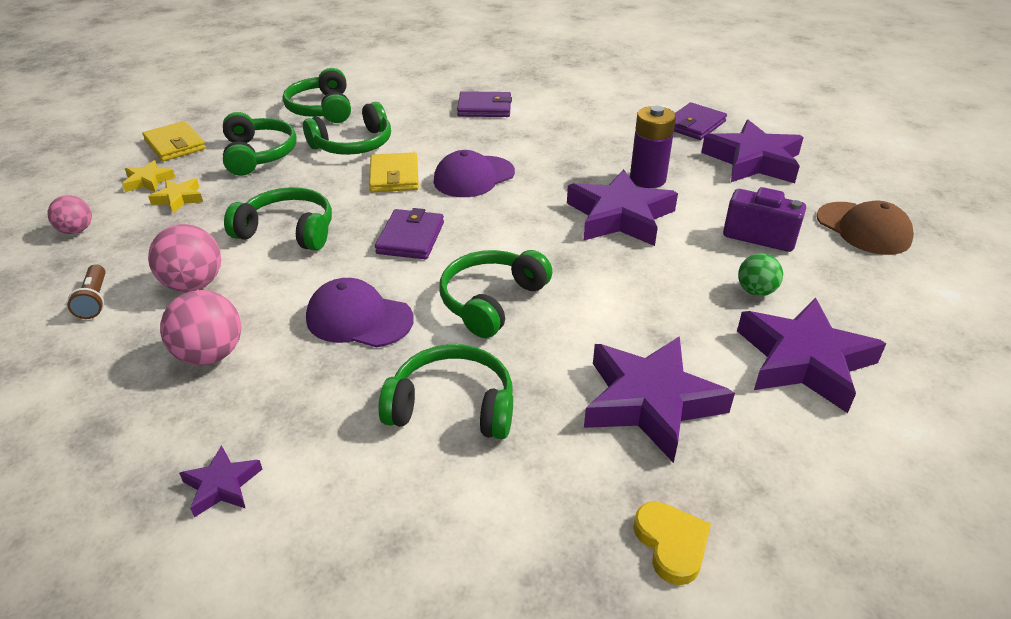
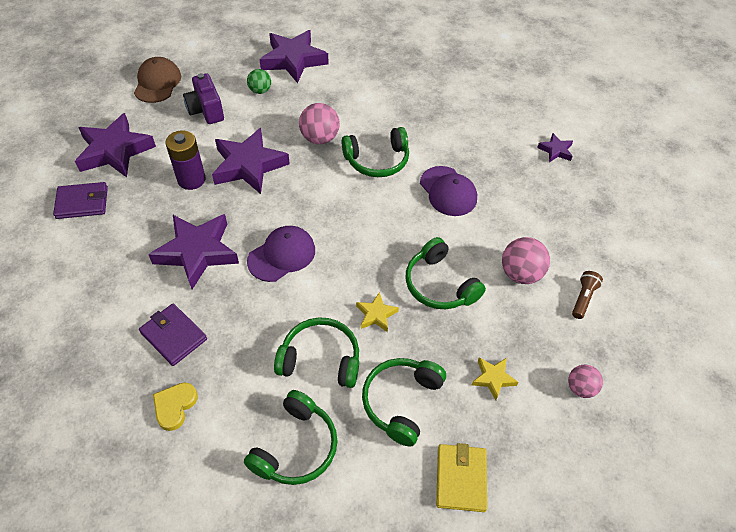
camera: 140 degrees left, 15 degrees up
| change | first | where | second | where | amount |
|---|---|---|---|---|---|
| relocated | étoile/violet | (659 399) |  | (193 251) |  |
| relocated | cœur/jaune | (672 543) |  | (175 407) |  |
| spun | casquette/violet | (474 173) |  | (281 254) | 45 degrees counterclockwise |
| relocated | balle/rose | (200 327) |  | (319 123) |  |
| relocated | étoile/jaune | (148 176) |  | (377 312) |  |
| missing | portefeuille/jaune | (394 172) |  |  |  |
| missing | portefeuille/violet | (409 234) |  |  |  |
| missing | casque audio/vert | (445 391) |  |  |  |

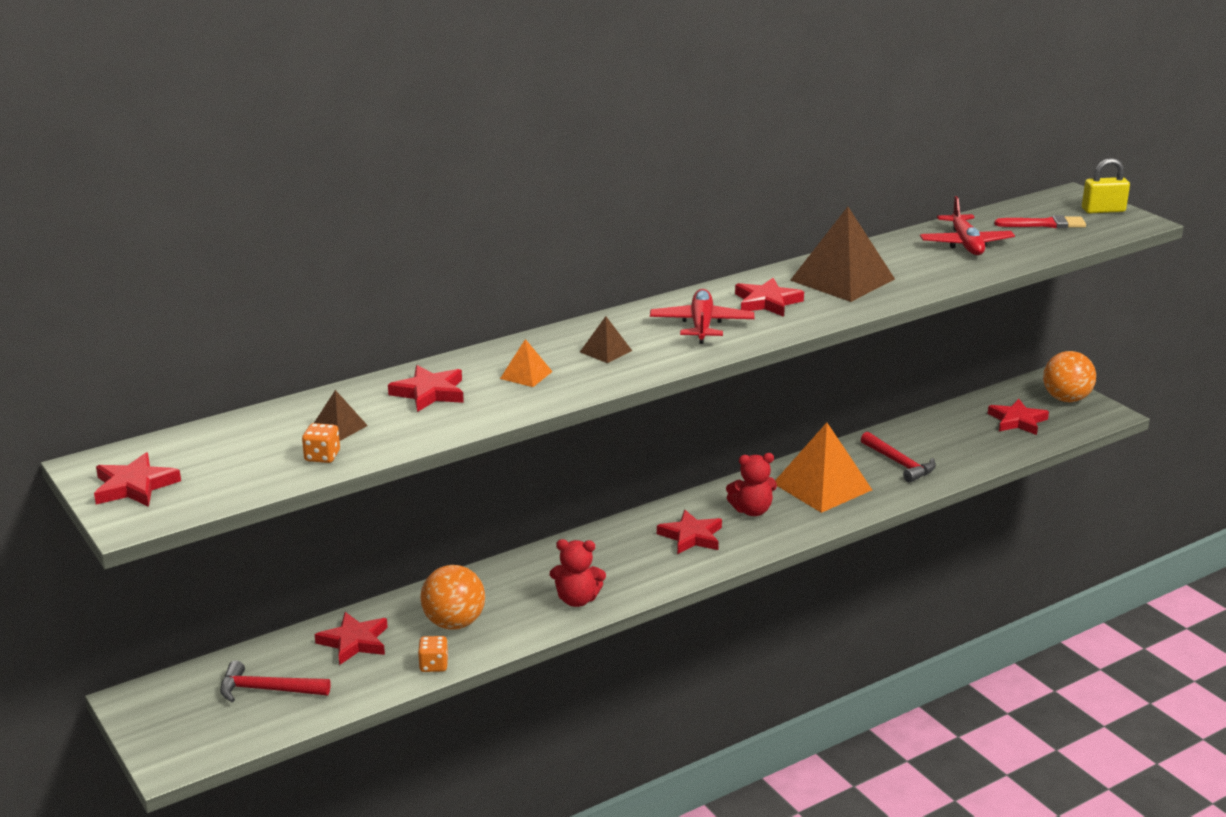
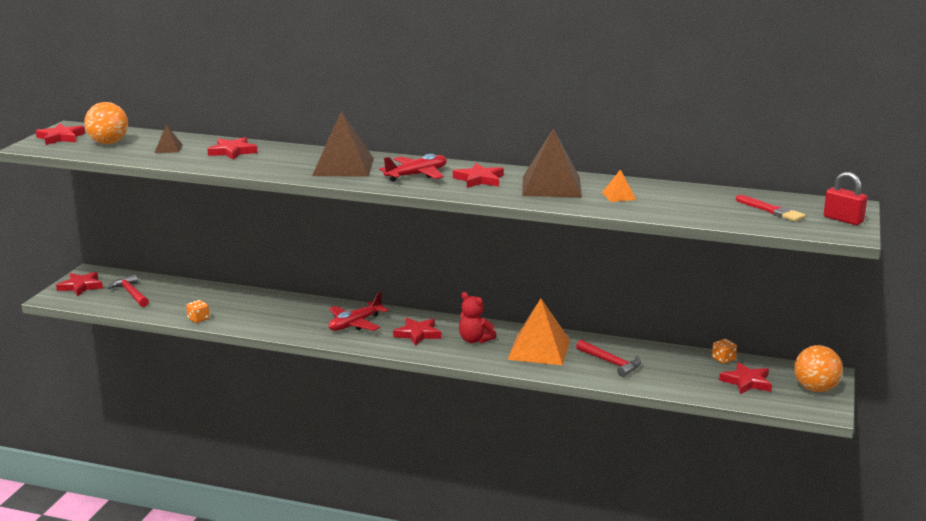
camera: 50 degrees right, 5 degrees down
| change | first | where | second | where | amount |
|---|---|---|---|---|---|
| relocated | étoile/rouge | (351 638) |  | (79 284) |  |
| relocated | balle/orange | (452 597) |  | (106 123) |  |
| size | pyramide/marron | (606 339) |  | (343 144) | x2.18 |
| relocated | avion/rouge | (967 225) |  | (359 311) |  |
| spun | marteau/rouge | (898 457) |  | (608 358) | 60 degrees counterclockwise |
| relocated | pyramide/orange | (526 363) |  | (619 185) |  |
| relocated | dé/orange | (321 443) |  | (724 351) |  |
| colour | cadenas/jaune | (1106 186) | cadenas/rouge | (845 198) |  |
| missing | ours en peluche/rouge | (578 573) |  |  |  |

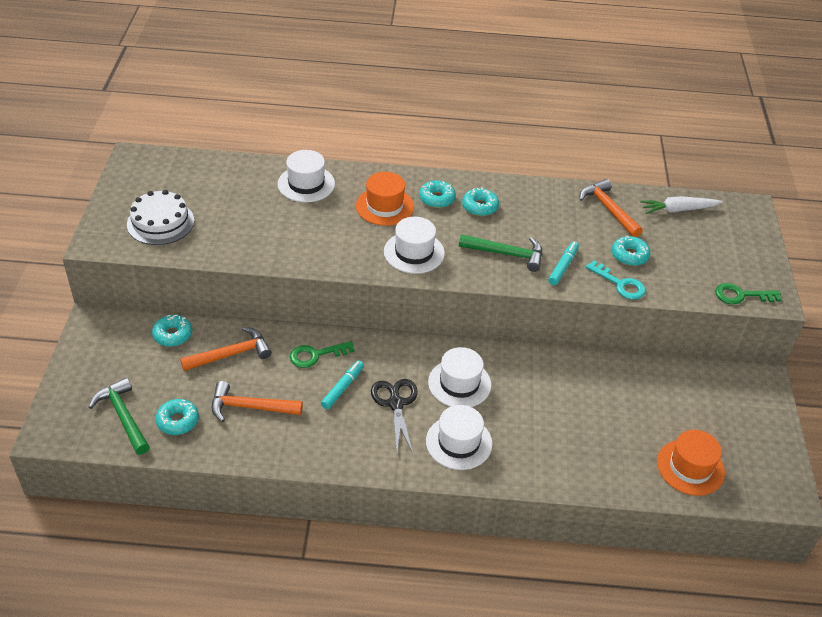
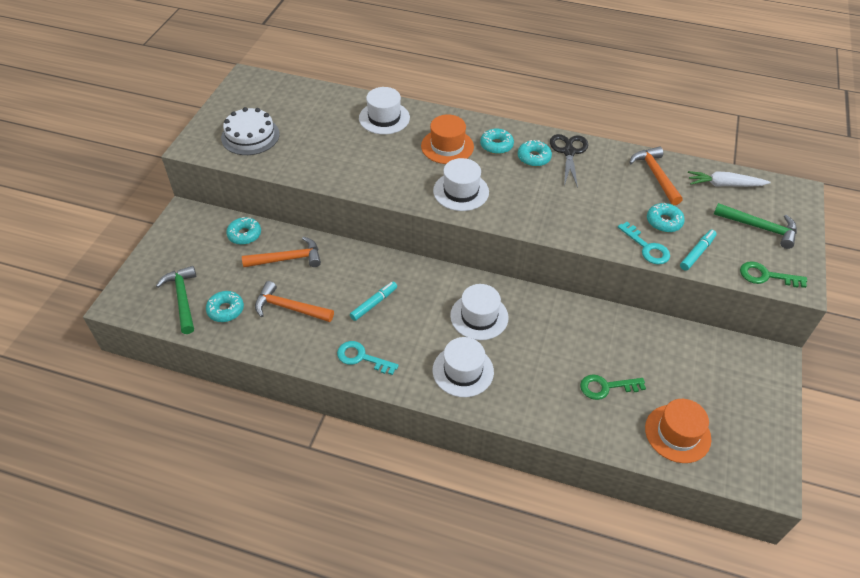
camera: 15 degrees right, 5 degrees up
| change | first | where | second | where | amount |
|---|---|---|---|---|---|
| appeared |  |  | clé/turquoise | (368 358) |  |
| relocated | ciseaux/noir | (394 416) |  | (569 161) |  |
| relocated | clé/vert | (322 354) |  | (613 387) |  |
| relocated | feutre/turquoise | (563 263) |  | (698 250) |  |
| relocated | marteau/vert | (500 253) |  | (755 226) |  |

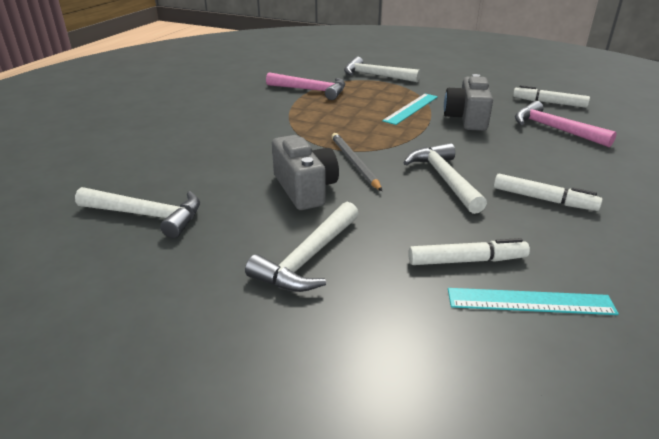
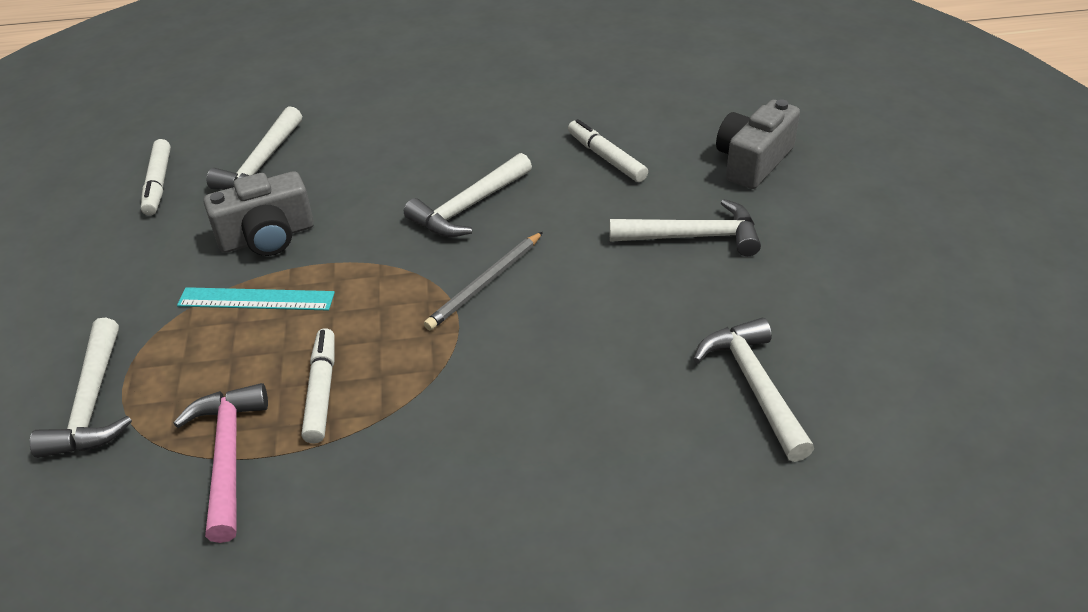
camera: 120 degrees left, 10 degrees up
| change | first | where | second | where | amount |
|---|---|---|---|---|---|
| colour | marteau/rose | (566 124) | marteau/blanc | (254 148) |  |
| relocated | feutre/blanc | (548 192) |  | (318 385) |  |
| relocated | appareil photo/gris | (305 172) |  | (758 144) |  |
| missing | règle/turquoise | (533 301) |  |  |  |

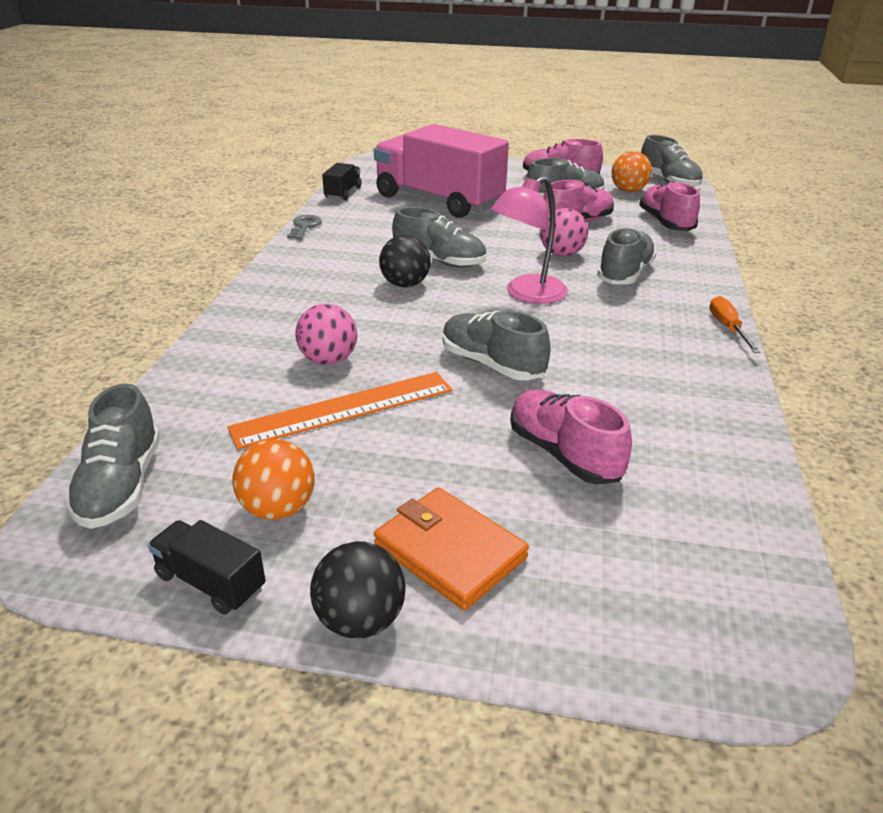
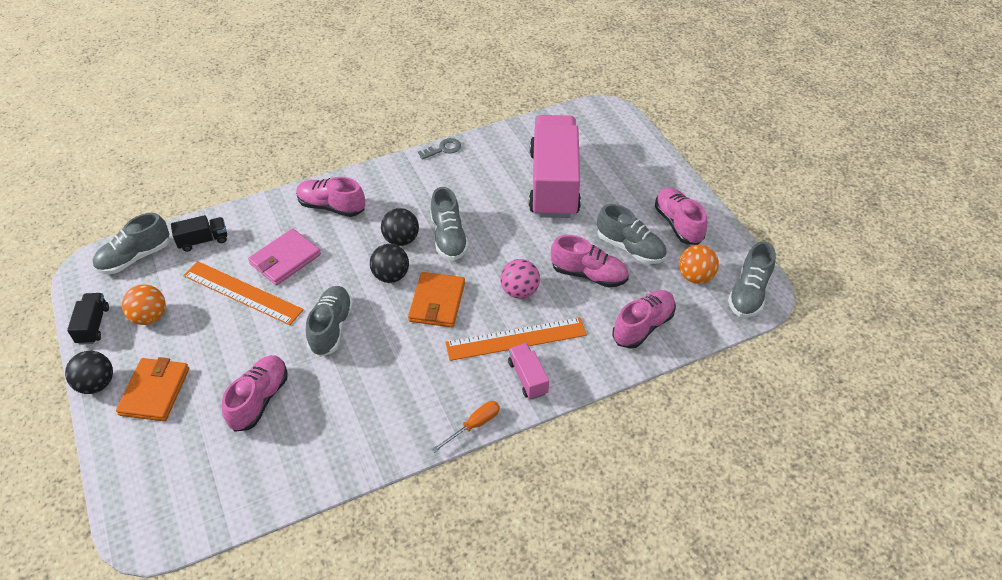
camera: 55 degrees right, 15 degrees up
| change | first | where | second | where | amount |
|---|---|---|---|---|---|
| relocated | camion/noir | (341 181) |  | (199 233) |  |
| exchanged | balle/rose | (326 334) | portefeuille/rose | (284 257) |  |
| appeared |  |  | chaussure/rose | (330 197) |  |
| appeared |  |  | balle/noir | (389 263) |  |
| exchanged | lampe/rose | (529 240) | portefeuille/orange | (436 299) |  |
| exchanged | chaussure/gris | (627 256) | règle/orange | (516 339) |  |
| appeared |  |  | camion/rose | (528 371) |  |

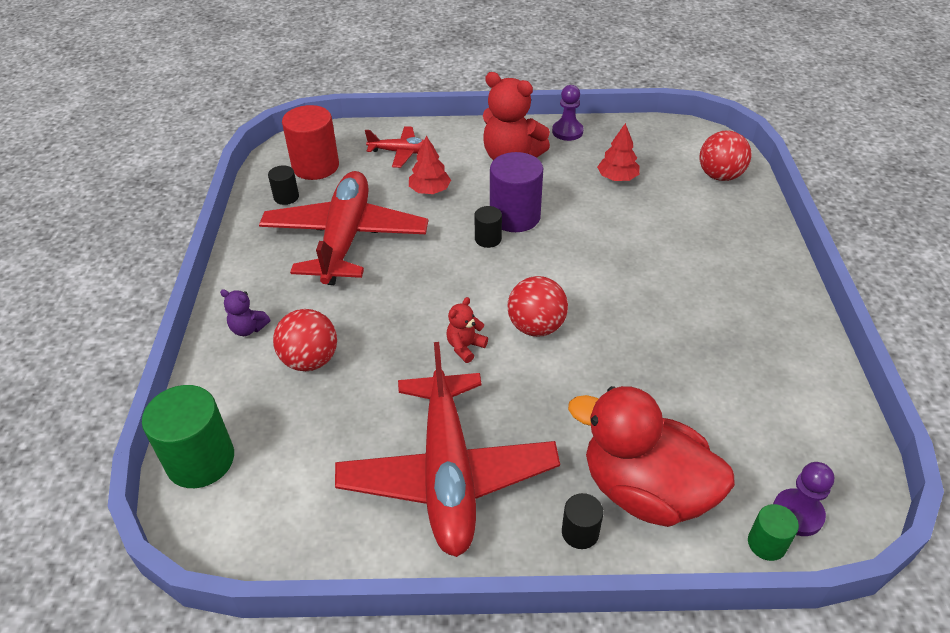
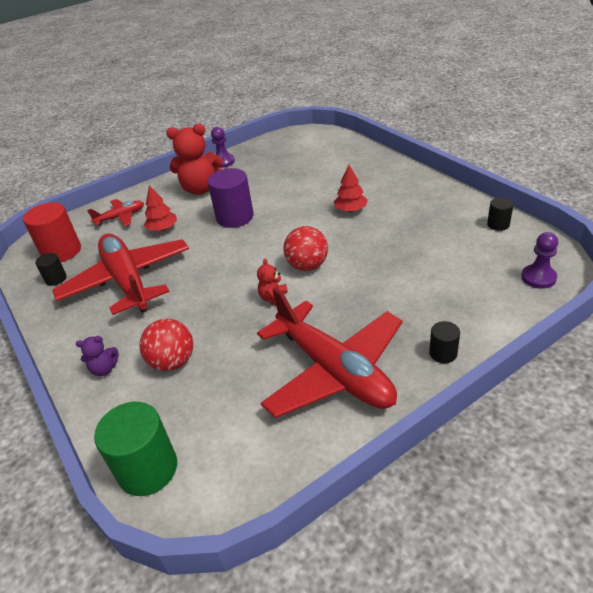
camera: 30 degrees left, 5 degrees down
| change | first | where | second | where | amount |
|---|---|---|---|---|---|
| relocated | arbre/rouge | (618 152) |  | (351 188) |  |
| relocated | cylindre/noir | (488 227) |  | (500 214) |  |
| missing | canard/rouge | (651 456) |  |  |  |
| missing | balle/rouge | (725 155) |  |  |  |
| missing | cylindre/vert | (773 532) |  |  |  |

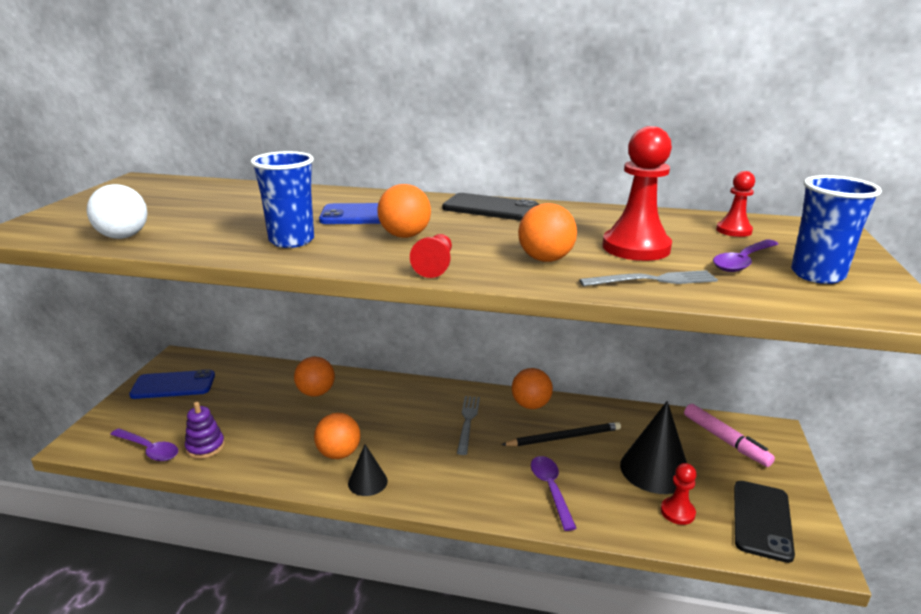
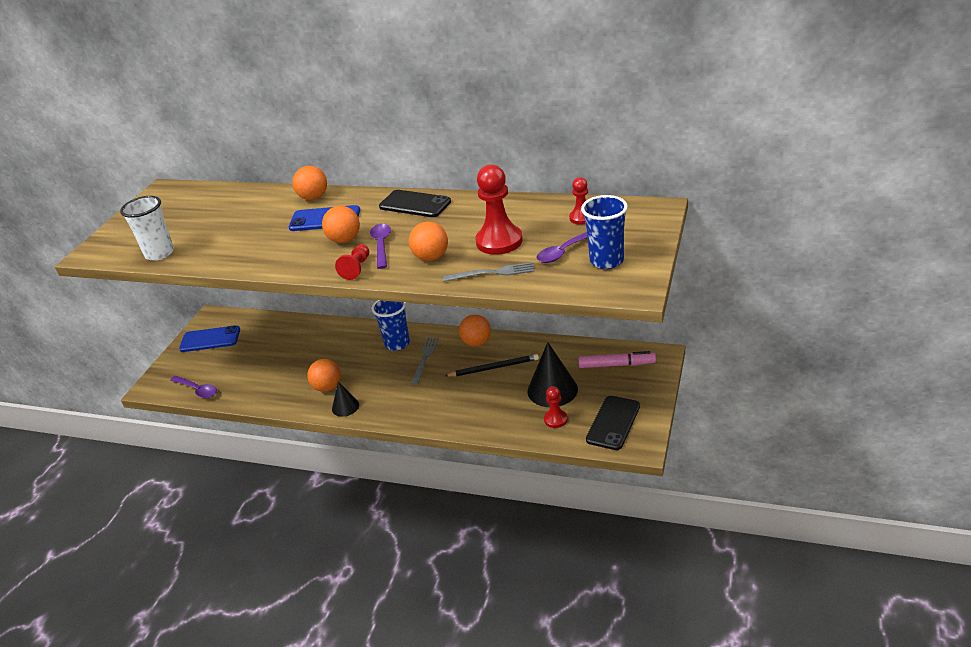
camera: 10 degrees right, 10 degrees up
| change | first | where | second | where | amount |
|---|---|---|---|---|---|
| exchanged | balle/blanc | (117 211) | gobelet/blanc | (147 228) |  |
| relocated | balle/orange | (314 376) |  | (309 183) |  |
| relocated | cuillère/violet | (554 493) |  | (380 246) |  |
| relocated | gobelet/bleu | (282 199) |  | (391 325) |  |
| spun | feutre/rose | (729 435) |  | (617 359) | 60 degrees counterclockwise |
| missing | jouet à empiler/violet | (205 430) |  |  |  |

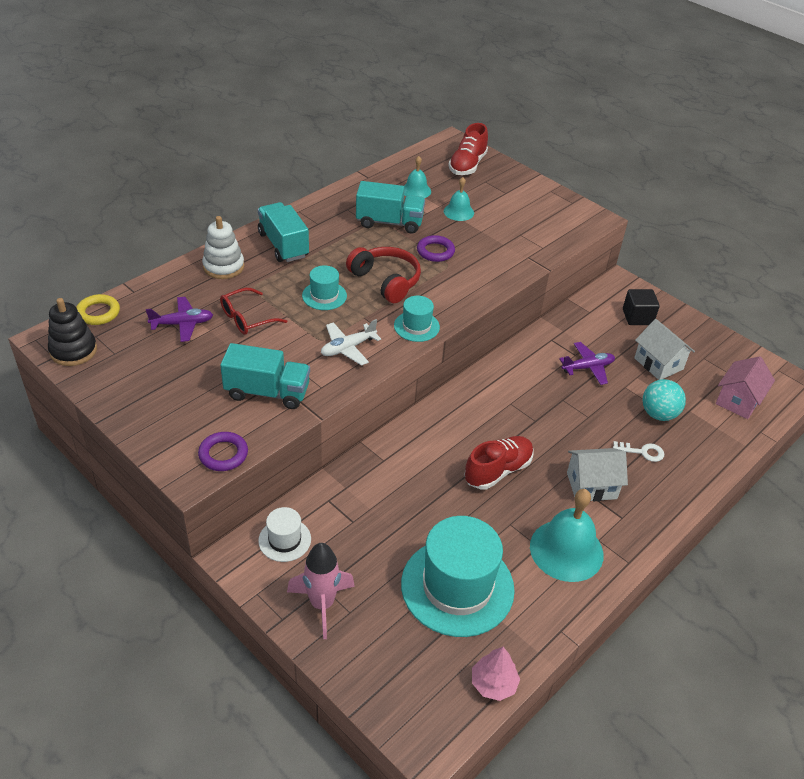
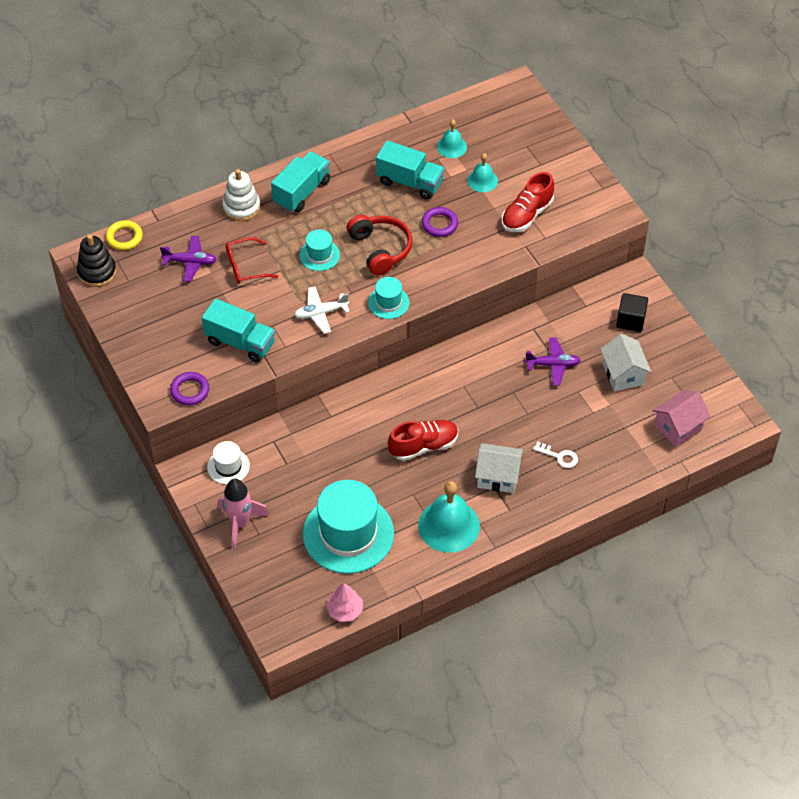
camera: 20 degrees right, 10 degrees up
| change | first | where | second | where | amount |
|---|---|---|---|---|---|
| spun | camion/turquoise | (283 232) |  | (300 182) | 45 degrees clockwise |
| relocated | chaussure/rouge | (468 149) |  | (527 202) |  |
| missing | balle/turquoise | (664 400) |  |  |  |

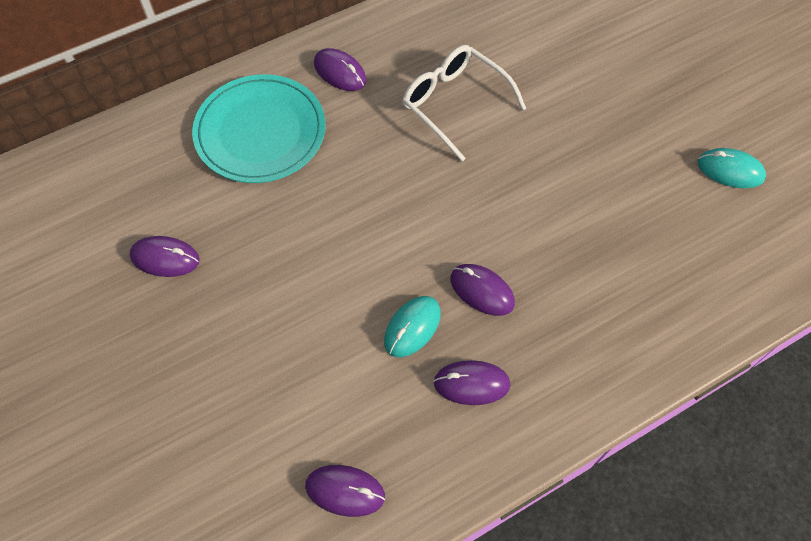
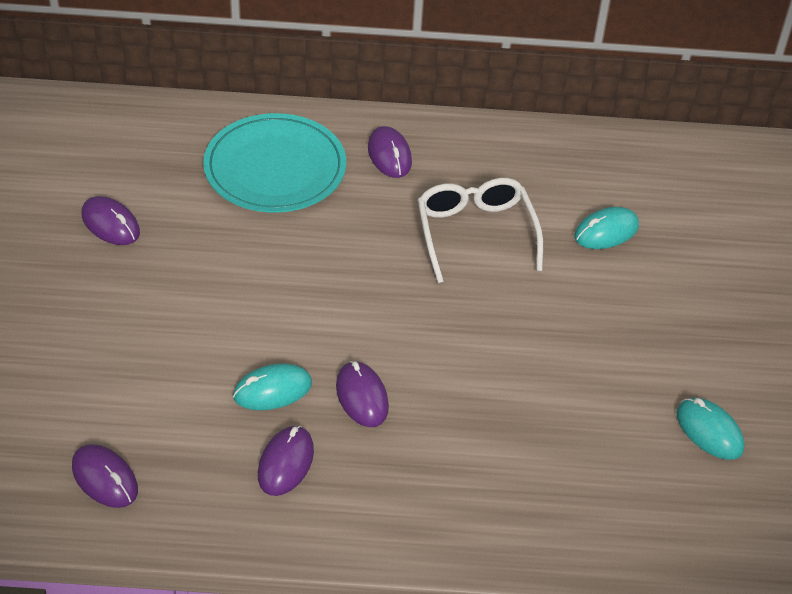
camera: 30 degrees right, 15 degrees down
| change | first | where | second | where | amount |
|---|---|---|---|---|---|
| spun | souris/violet | (472 382) |  | (286 461) | 75 degrees clockwise |
| appeared |  |  | souris/turquoise | (606 228) |  |

